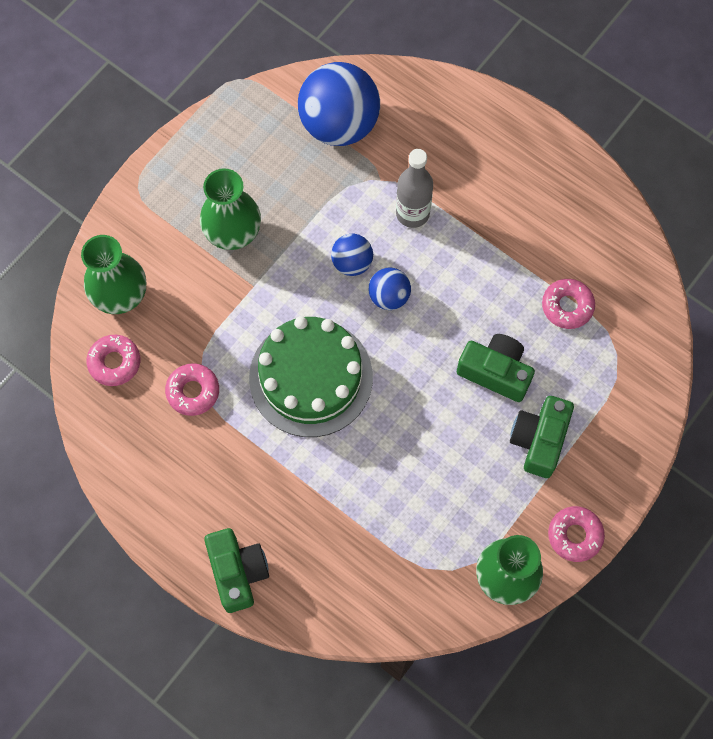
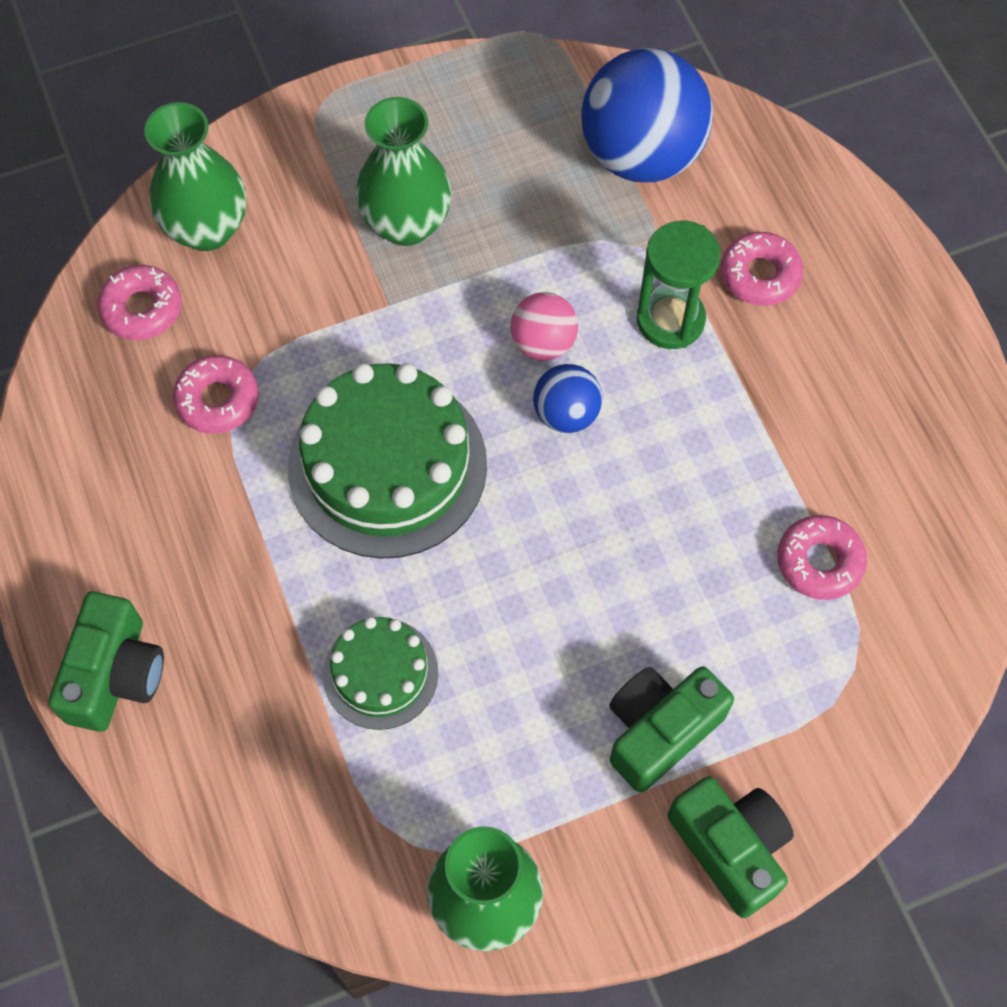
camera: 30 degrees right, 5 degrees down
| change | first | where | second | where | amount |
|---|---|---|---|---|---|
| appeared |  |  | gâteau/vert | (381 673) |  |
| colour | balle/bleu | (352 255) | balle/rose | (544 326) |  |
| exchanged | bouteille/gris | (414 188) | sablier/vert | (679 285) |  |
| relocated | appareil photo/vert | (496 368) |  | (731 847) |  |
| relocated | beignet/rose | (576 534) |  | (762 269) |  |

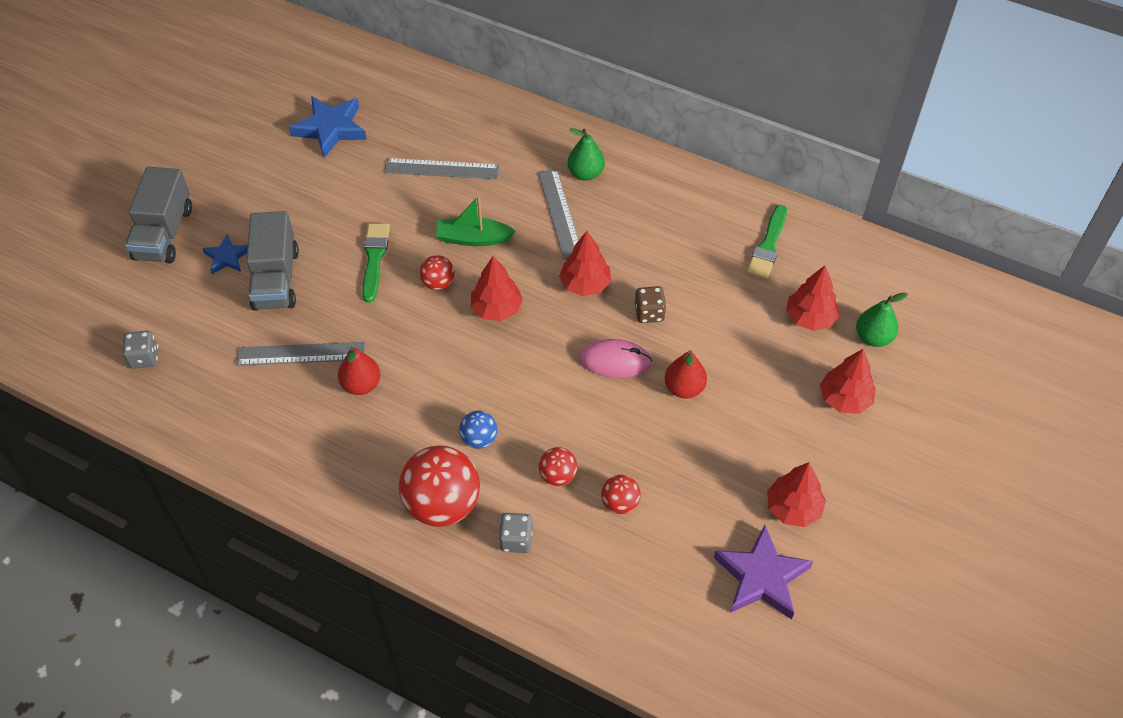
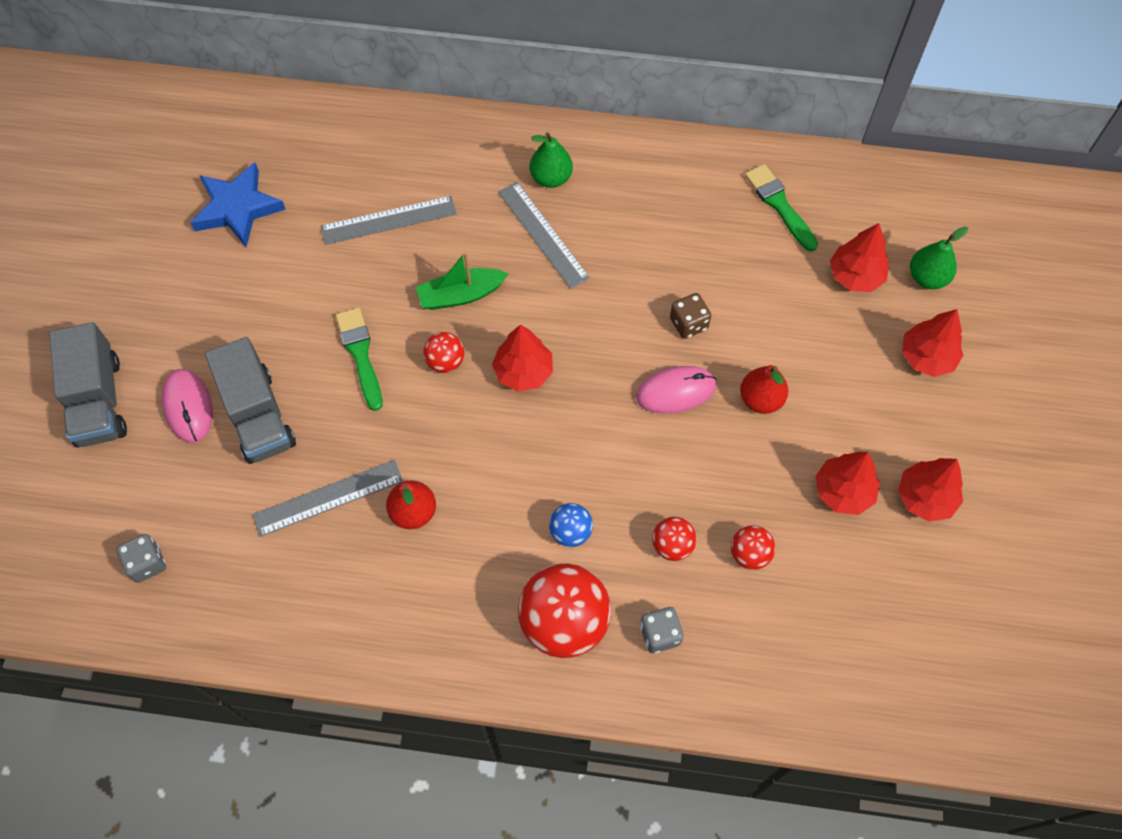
camera: 20 degrees left, 10 degrees up
| change | first | where | second | where | amount |
|---|---|---|---|---|---|
| exchanged | étoile/bleu | (225 254) | souris/rose | (187 406) |  |
| spun | pinceau/vert | (767 242) |  | (781 207) | 150 degrees clockwise |
| relocated | arbre/rouge | (585 263) |  | (847 483) |  |
| missing | étoile/violet | (763 572) |  |  |  |

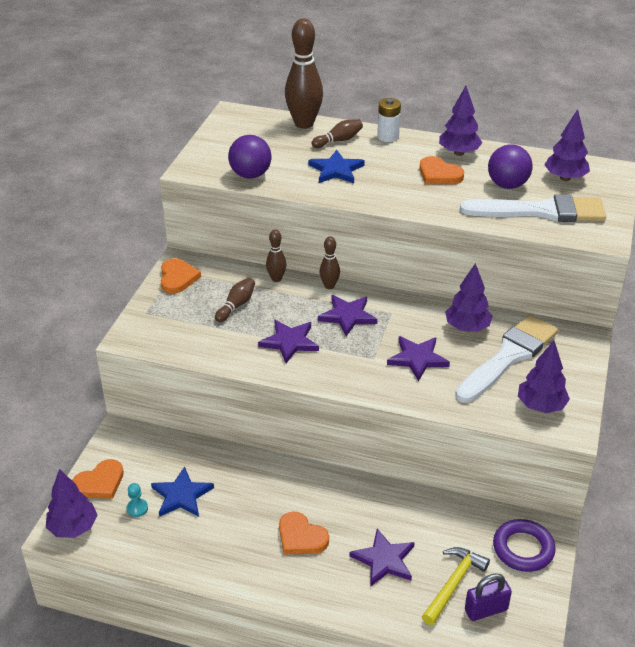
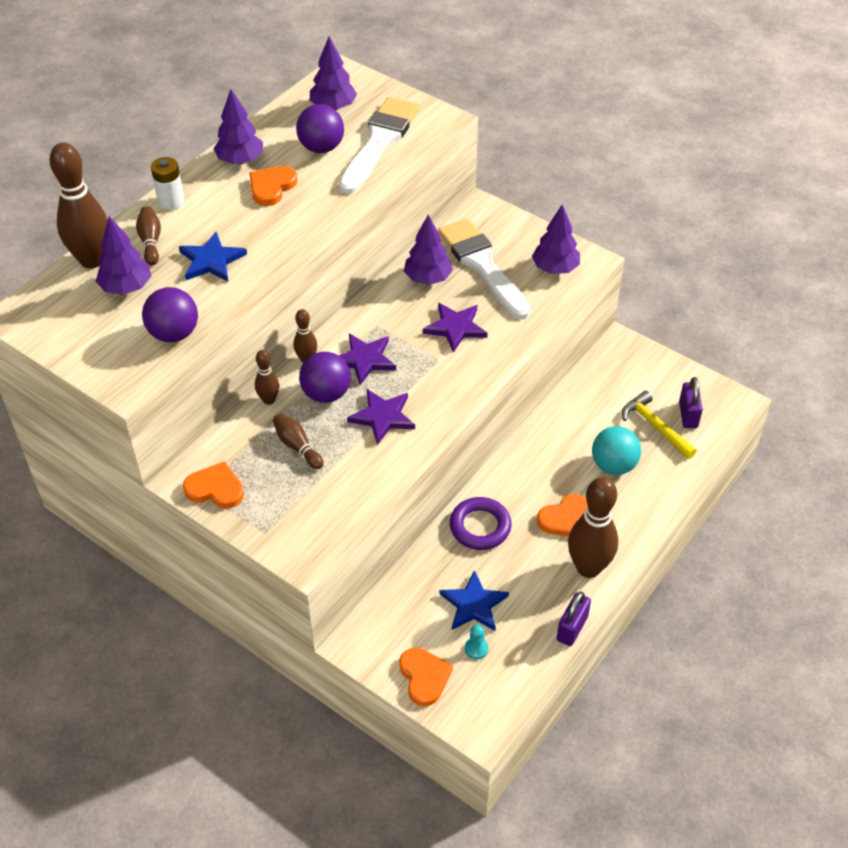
camera: 70 degrees left, 10 degrees up
| change | first | where | second | where | amount |
|---|---|---|---|---|---|
| relocated | arbre/violet | (71 503) |  | (123 255) |  |
| spun | cœur/orange | (441 170) |  | (273 186) | 150 degrees clockwise |
| appeared |  |  | balle/violet | (325 377) |  |
| relocated | anneau/violet | (524 545) |  | (480 523) |  |
| appeared |  |  | cadenas/violet | (574 618) |  |
| appeared |  |  | quille/marron | (593 527) |  |
| exchanged | étoile/violet | (382 558) | balle/turquoise | (616 450) |  |

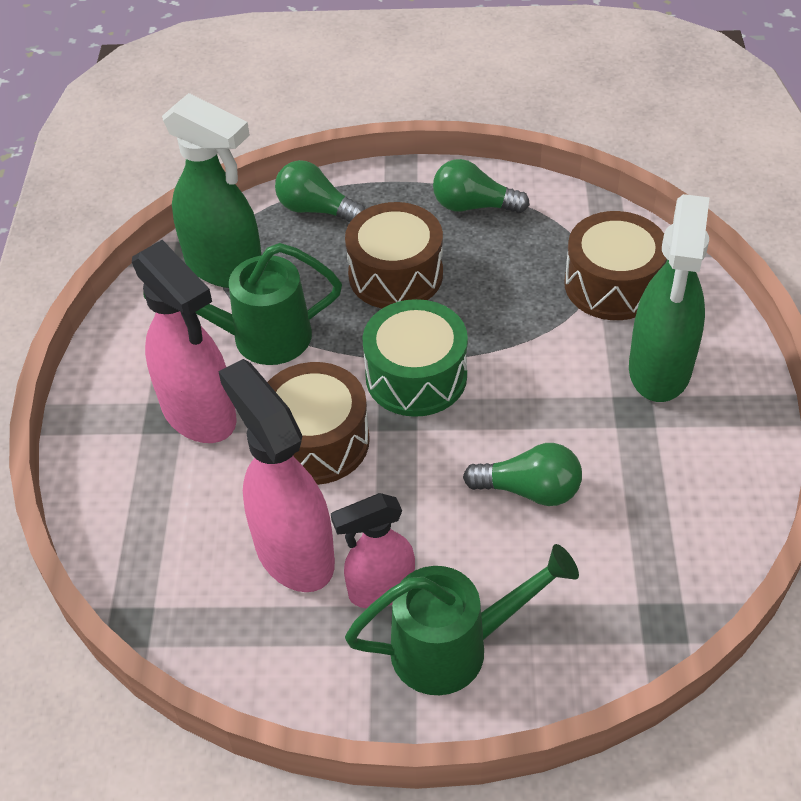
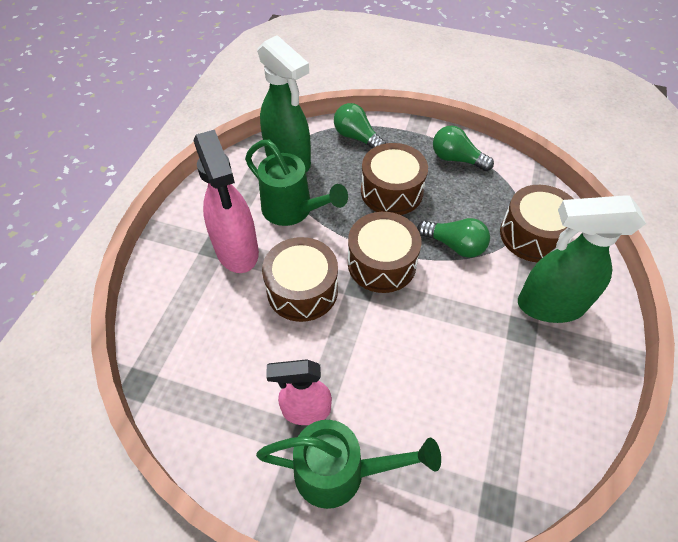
camera: 15 degrees right, 5 degrees up
| change | first | where | second | where | amount |
|---|---|---|---|---|---|
| spun | arrosoir/vert | (243 304) |  | (296 183) | 150 degrees counterclockwise |
| colour | tambour/vert | (415 358) | tambour/marron | (385 252) |  |
| relocated | ampoule/vert | (522 474) |  | (453 238) |  |
| spun | vaporisateur/vert | (669 298) |  | (582 259) | 60 degrees clockwise |
| missing | vaporisateur/rose | (276 475) |  |  |  |

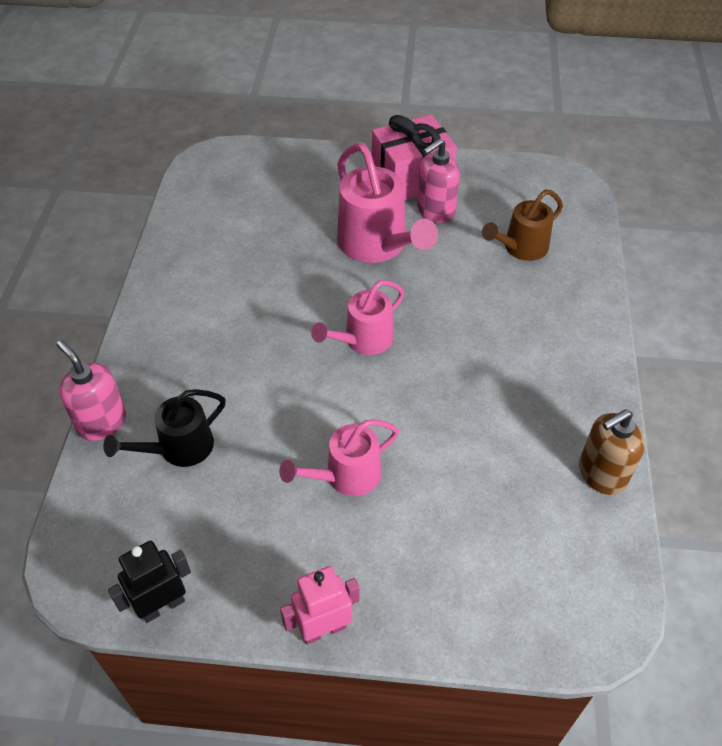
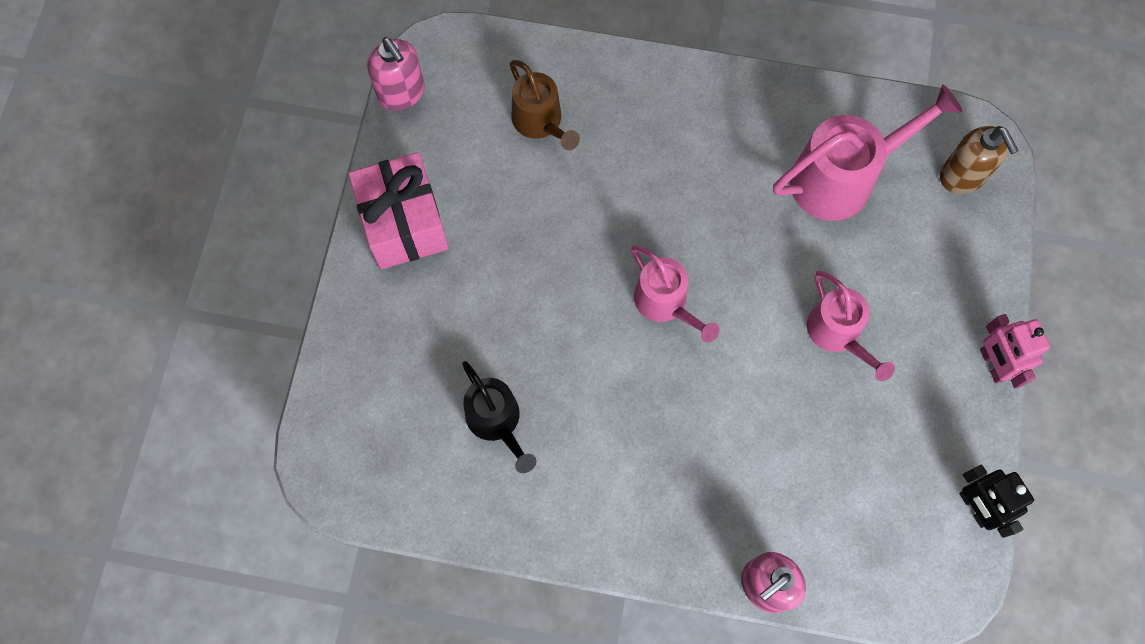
camera: 85 degrees left, 20 degrees up
| change | first | where | second | where | amount |
|---|---|---|---|---|---|
| relocated | distributeur de savon/rose | (438 181) |  | (396 74) |  |
| relocated | arrosoir/noir | (164 428) |  | (499 417) |  |
| relocated | arrosoir/rose | (387 203) |  | (867 152) |  |
| relocated | distributeur de savon/marron | (612 452) |  | (979 160) |  |

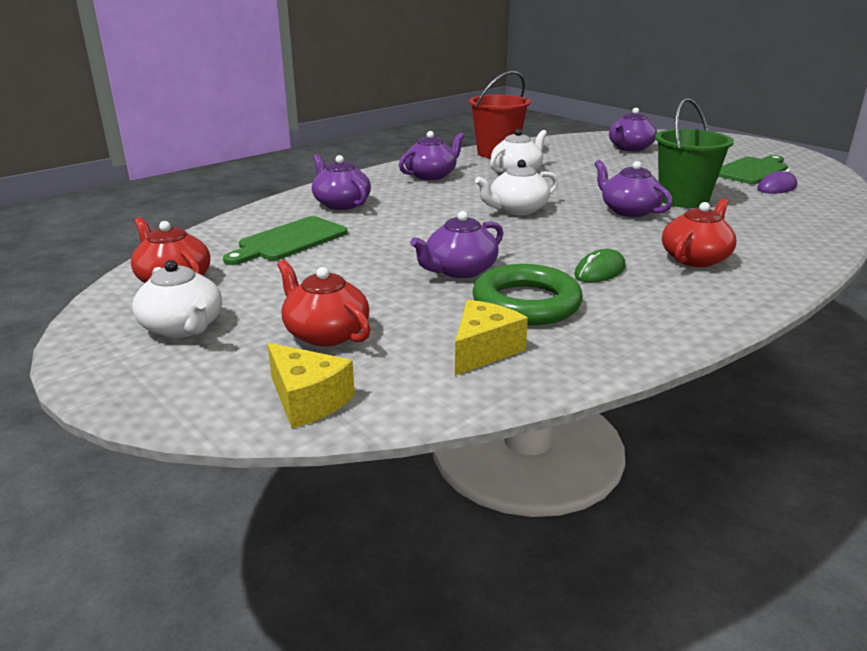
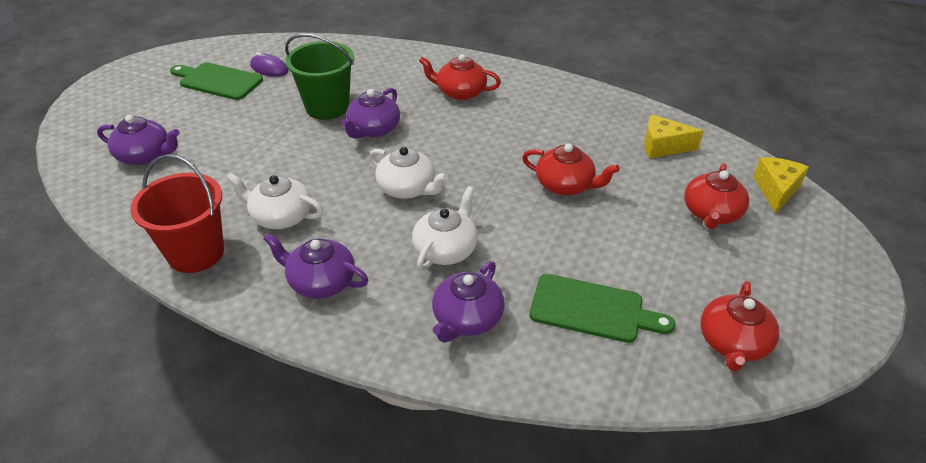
camera: 115 degrees left, 15 degrees up
| change | first | where | second | where | amount |
|---|---|---|---|---|---|
| relocated | théière/blanc | (177 299) |  | (445 228) |  |
| colour | théière/violet | (456 244) | théière/rouge | (571 169) |  |
| missing | anneau/vert | (527 294) |  |  |  |
| missing | souris/vert | (600 266) |  |  |  |

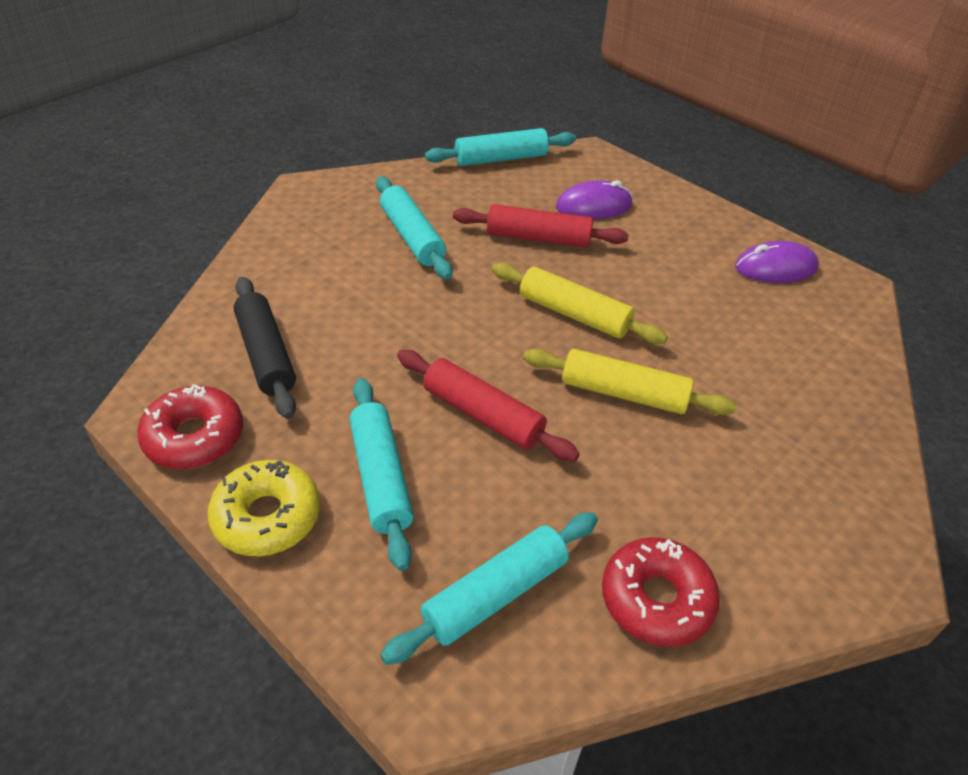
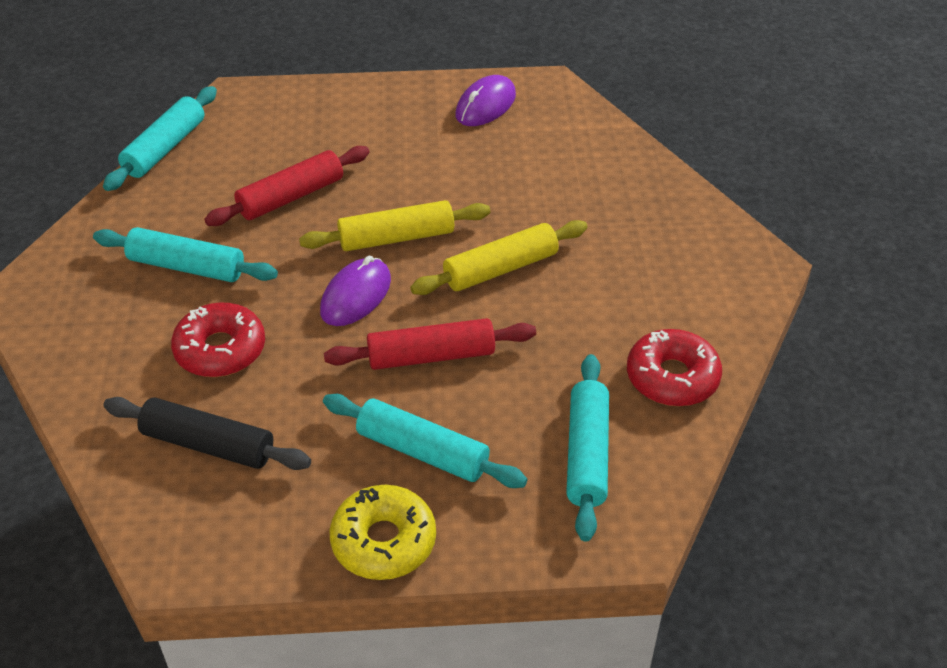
camera: 45 degrees left, 0 degrees up
| change | first | where | second | where | amount |
|---|---|---|---|---|---|
| relocated | beignet/rouge | (190 426) |  | (218 340) |  |
| relocated | souris/violet | (594 199) |  | (355 291) |  |

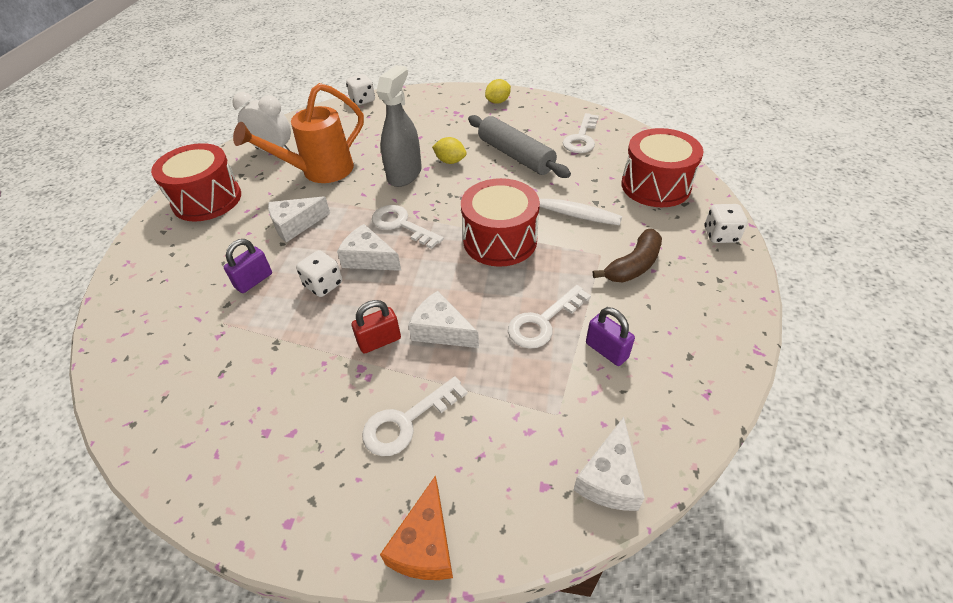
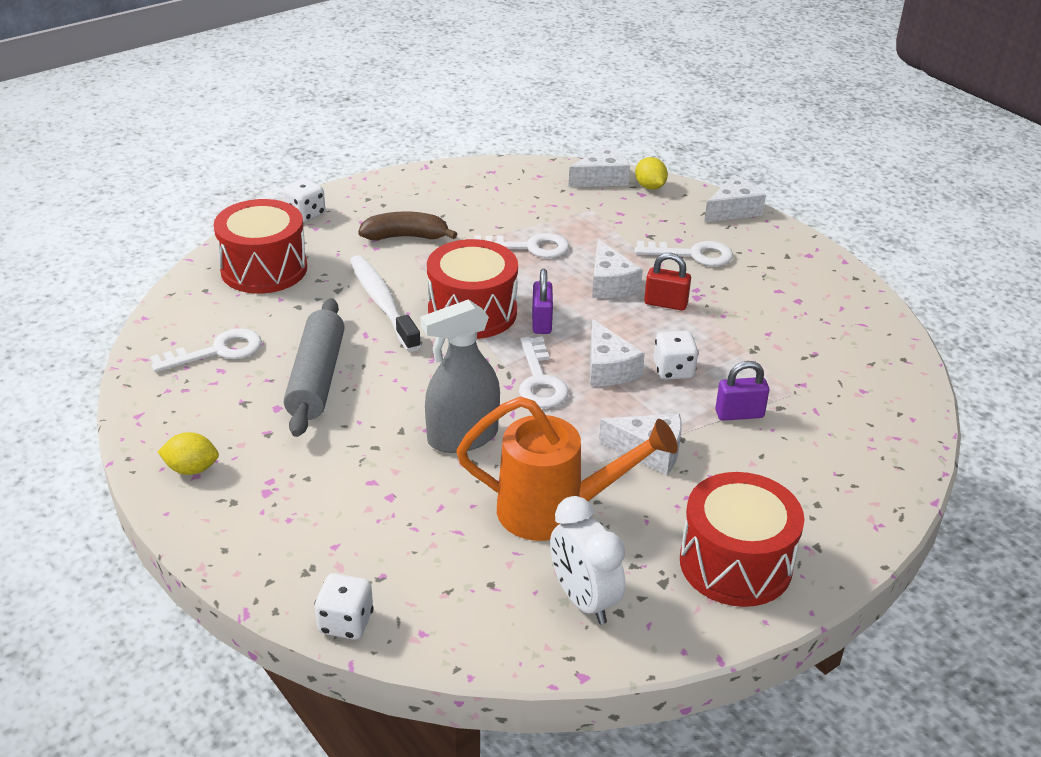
camera: 140 degrees left, 10 degrees down
| change | first | where | second | where | amount |
|---|---|---|---|---|---|
| relocated | cadenas/violet | (610 336) |  | (542 301) |  |
| relocated | citron/jaune | (449 150) |  | (651 173) |  |
| colour | fromage/orange | (416 527) | fromage/blanc | (735 198) |  |

